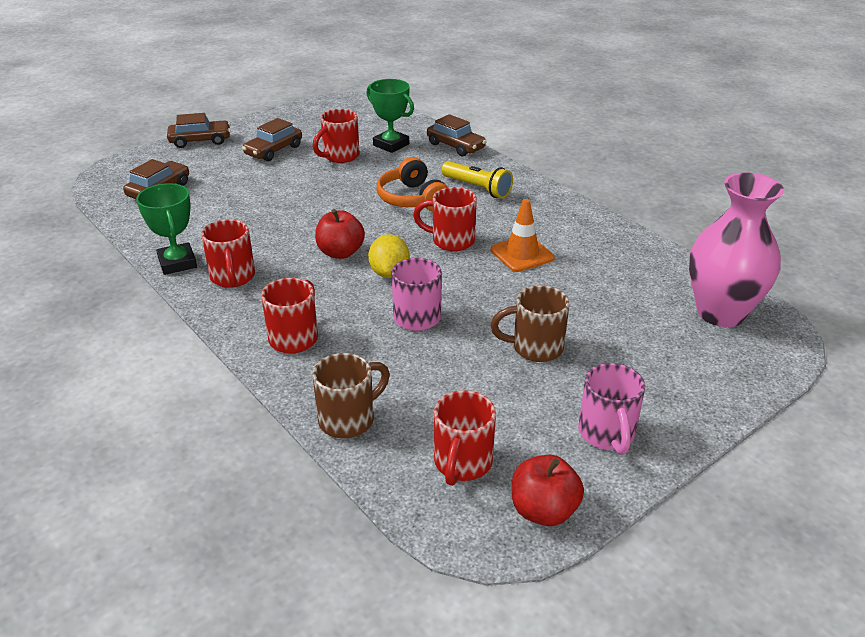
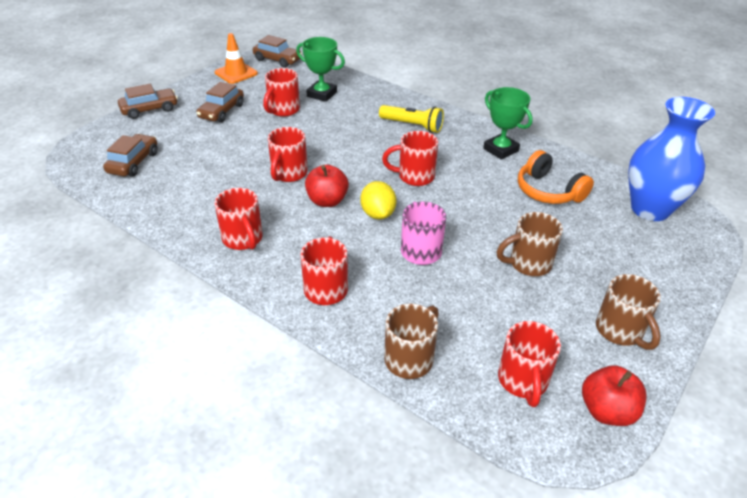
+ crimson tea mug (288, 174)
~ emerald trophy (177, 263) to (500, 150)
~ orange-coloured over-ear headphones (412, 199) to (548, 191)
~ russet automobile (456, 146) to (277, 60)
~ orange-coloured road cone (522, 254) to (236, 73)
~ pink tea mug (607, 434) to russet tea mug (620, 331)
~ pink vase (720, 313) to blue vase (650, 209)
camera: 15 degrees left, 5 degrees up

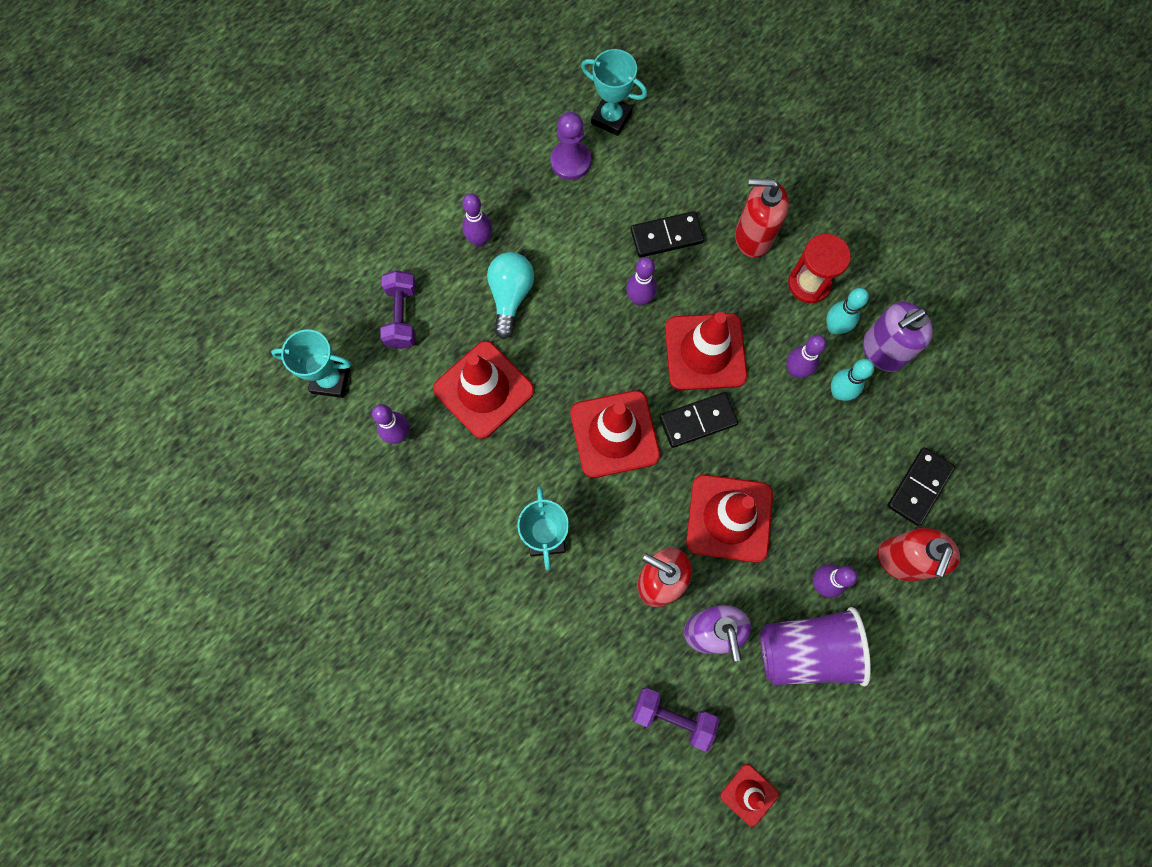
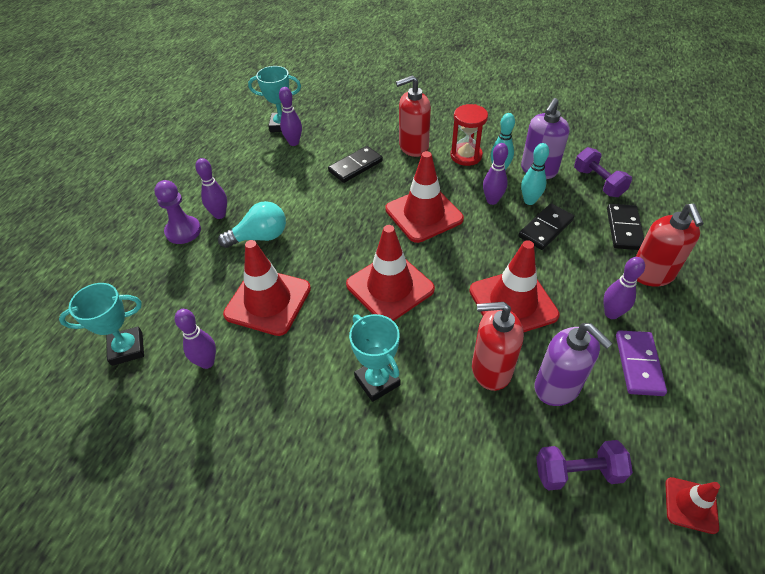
~ purple dumbbell (402, 316) to (598, 182)
~ purple game pawn (570, 161) to (183, 231)
~ purple tenpin (639, 299) to (294, 142)
~ black domino (697, 421) to (545, 228)
~ purple tumbler (806, 650) to purple domino (638, 364)
~ turquoise bulb (510, 296) = (260, 237) 90 degrees clockwise
camera: 25 degrees left, 25 degrees down

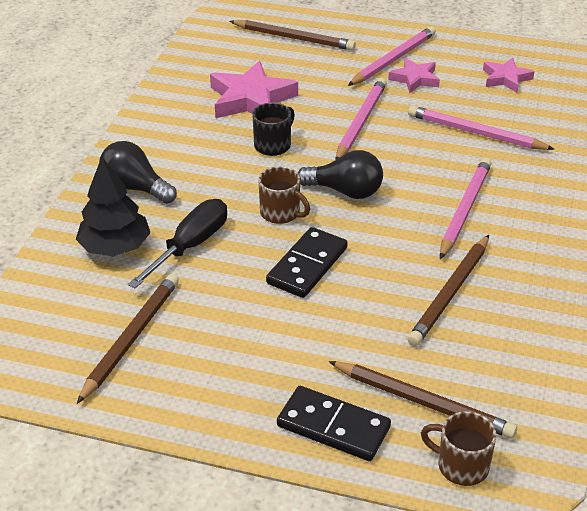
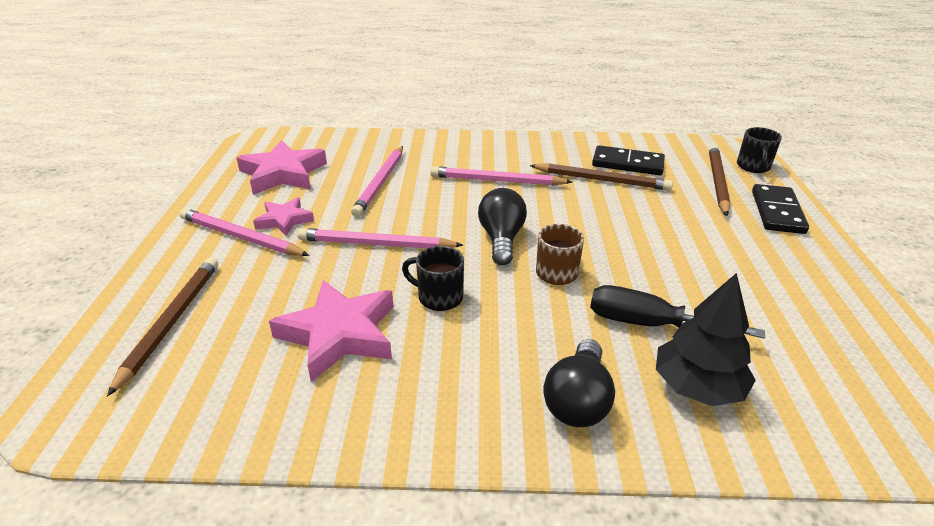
- russet lead pencil (131, 338)
~ black domino (307, 266) to (627, 164)
~ russet tea mug (461, 466) to black tea mug (753, 167)
~ pink five-pointed star (506, 78) = (283, 174) x1.72
camera: 105 degrees left, 5 degrees down

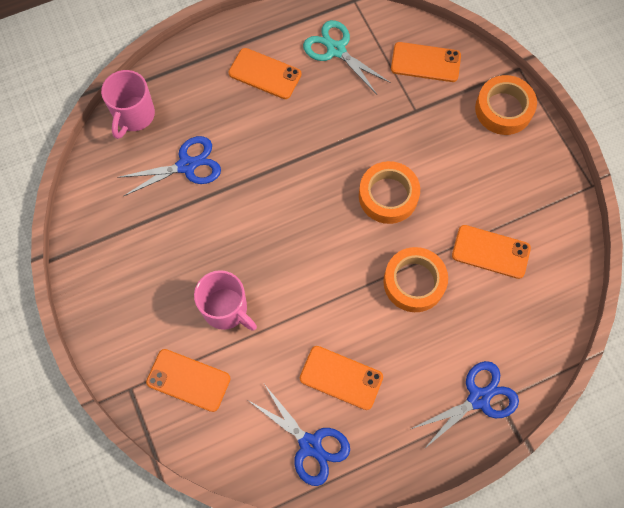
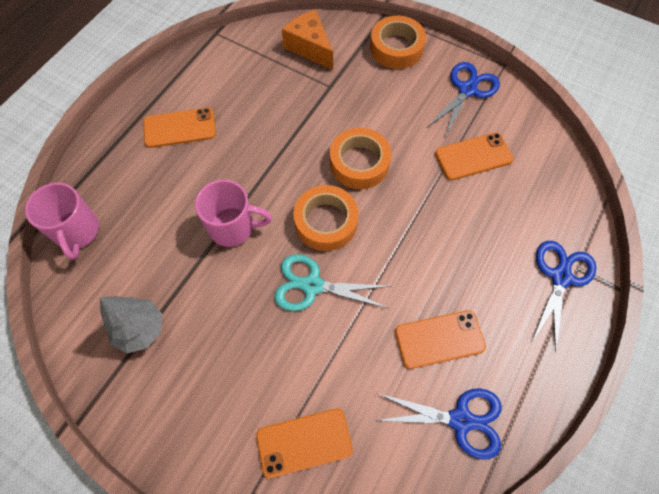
+ grey fir tree (140, 329)
~ blue pair of scissors (187, 165) to (467, 90)
~ pink tea mug (226, 309) to (233, 227)
~ turquoise pair of scissors (336, 50) to (312, 285)
~ orange-coloured sticky tape (414, 282) to (326, 222)
~ orange-coloured mobile phone (425, 62) to orange-coloured cheese (309, 47)
camera: 35 degrees left, 5 degrees down

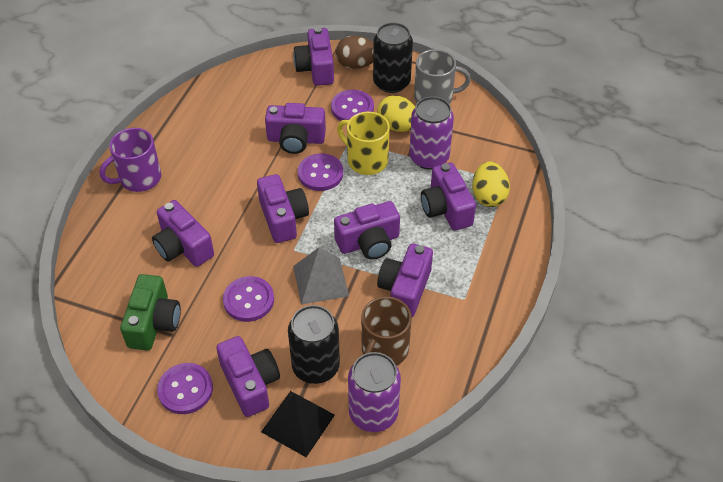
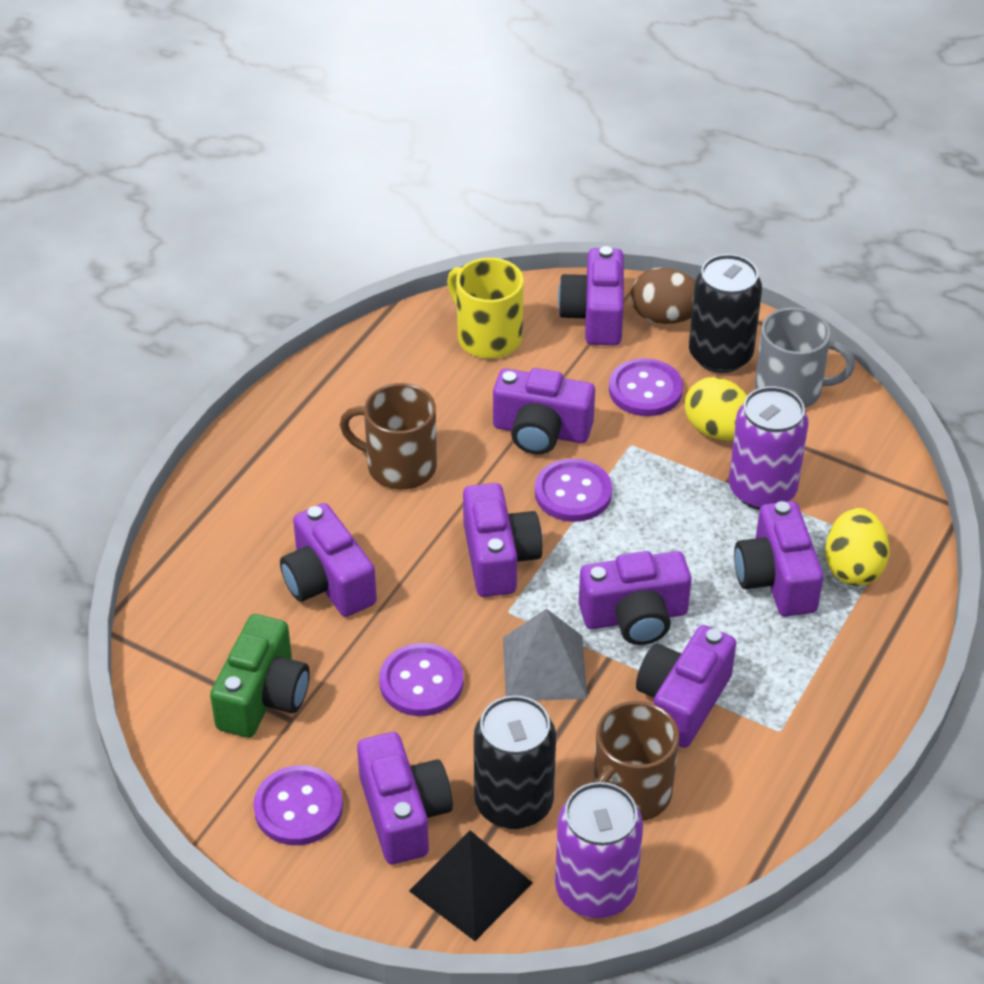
- purple tea mug (139, 178)
+ russet tea mug (399, 466)
~ golden tea mug (366, 160) to (488, 337)
camera: 10 degrees right, 5 degrees down

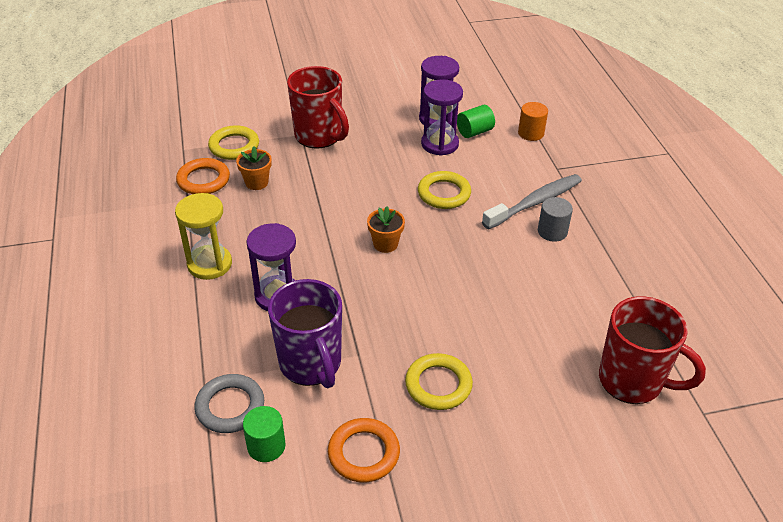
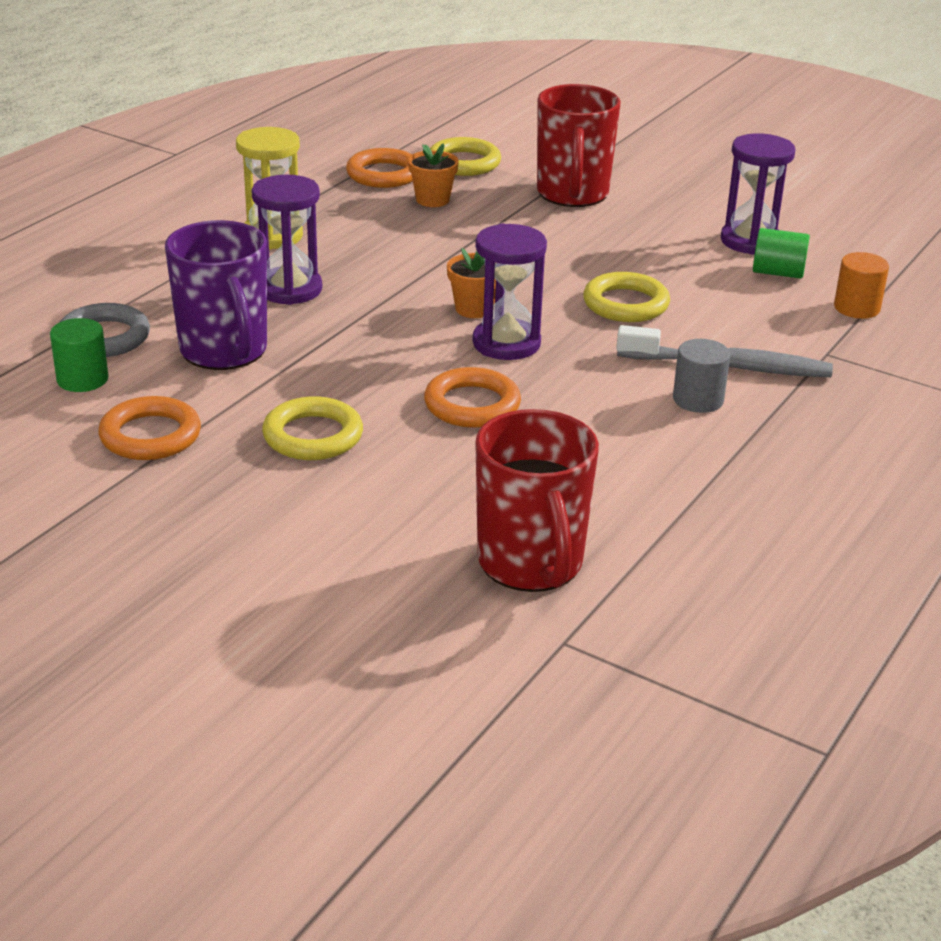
+ orange-coloured torus (472, 405)
~ purple hourglass (439, 144) to (506, 343)
~ purple tea mug (311, 364) = (224, 351) 45 degrees counterclockwise
camera: 45 degrees right, 10 degrees down

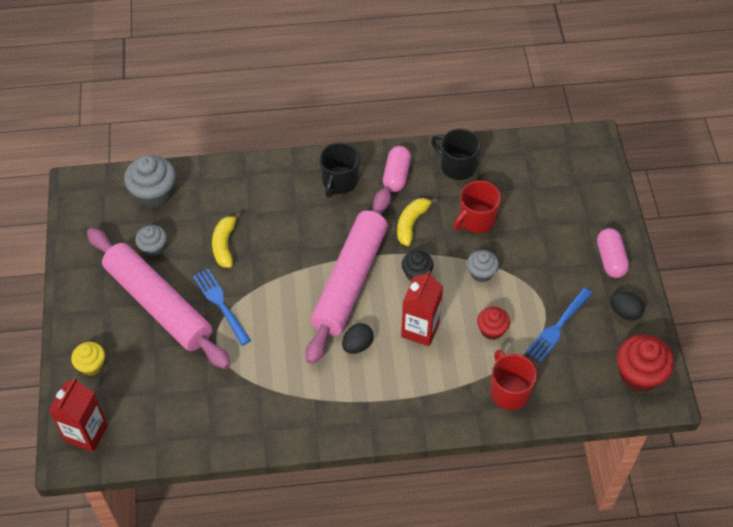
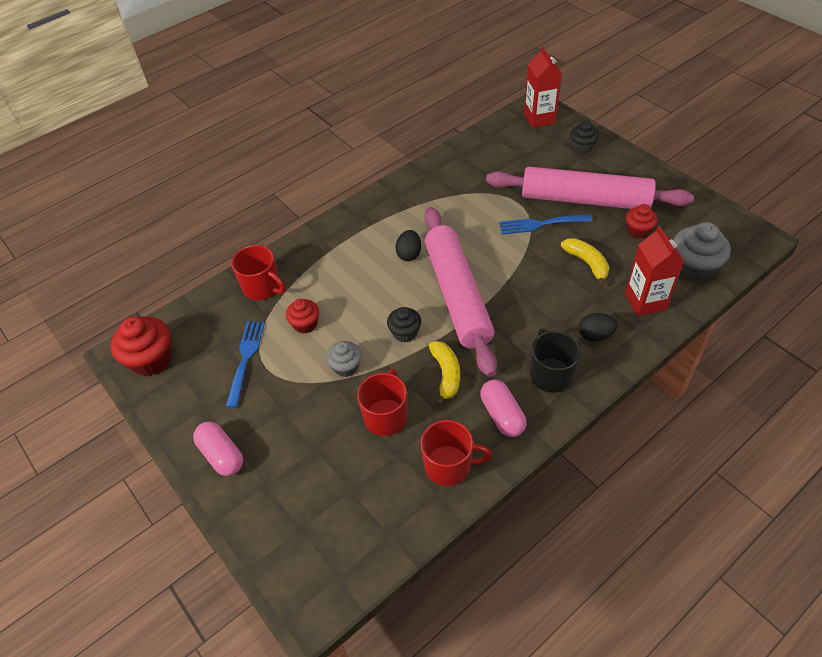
~ crimson juice carton (420, 329) to (645, 301)
~ black egg (624, 312) to (595, 335)
~ golden cupcake (91, 365) to black cupcake (582, 147)
~ grey cupcake (153, 248) to crimson cupcake (638, 230)
~ black tea mug (457, 166) to crimson tea mug (449, 465)
~ blue table fork (220, 304) = (541, 224) 150 degrees clockwise
camera: 150 degrees right, 5 degrees down

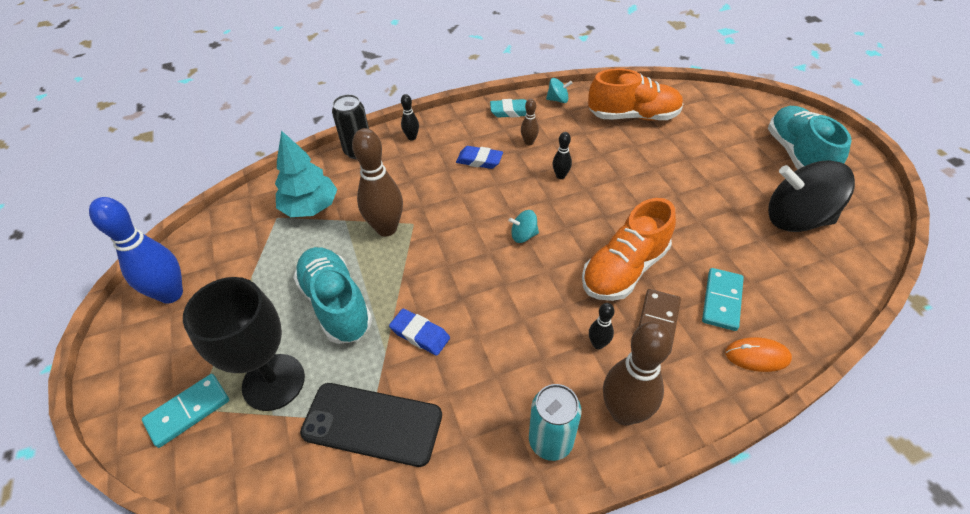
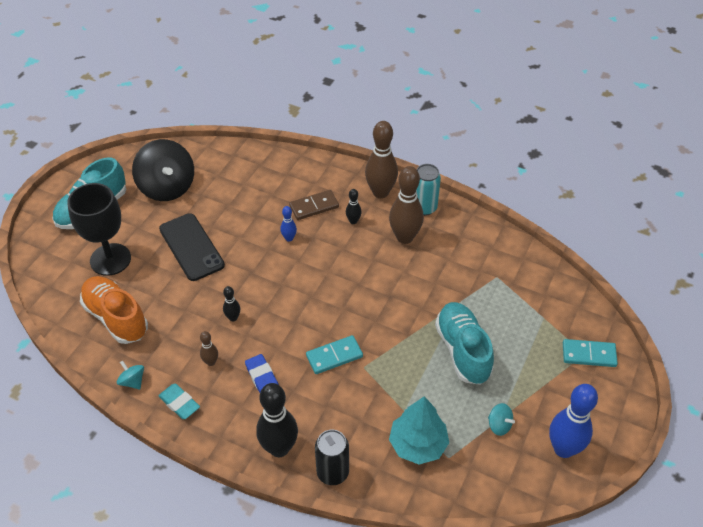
- blue pencil eraser (420, 334)
- orange-coloured computer mouse (757, 356)
~ black goblet (273, 382) to (110, 259)
~ black mobile phone (372, 423) to (191, 247)
~ russet tenpin (386, 228) to (404, 237)
~ turquoise toy top (523, 235) to (499, 425)
~ turquoise domino (721, 300) to (334, 356)
~ orange-coloured lace-up shoe (624, 269) to blue tenpin (289, 238)
~ turquoise lace-up shoe (336, 304) = (462, 350) 150 degrees clockwise
~ black tenpin (412, 137) = (279, 448) x2.10
camera: 135 degrees left, 0 degrees up

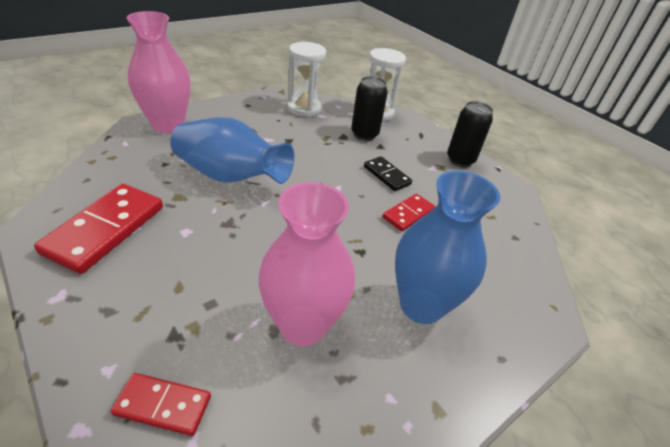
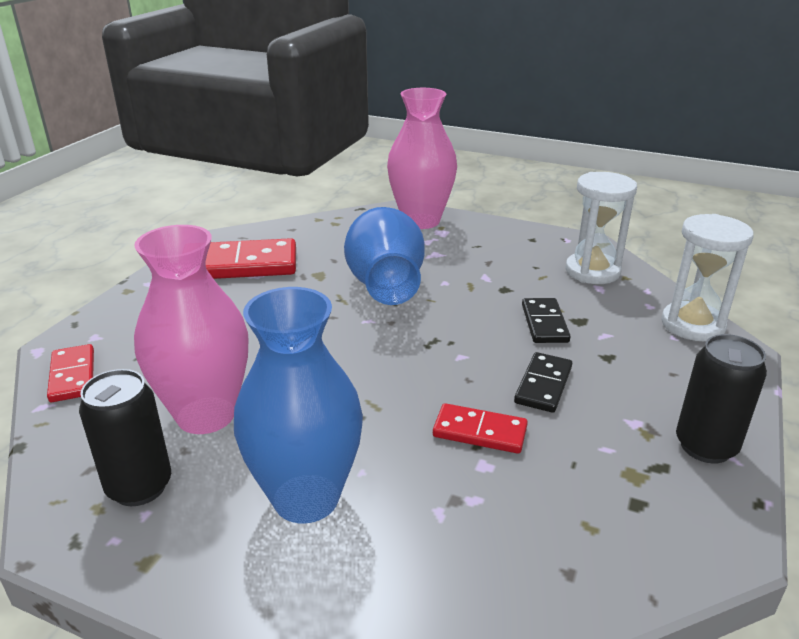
+ black domino (544, 323)
~ black soda can (364, 134) to (139, 487)
camera: 65 degrees right, 10 degrees down

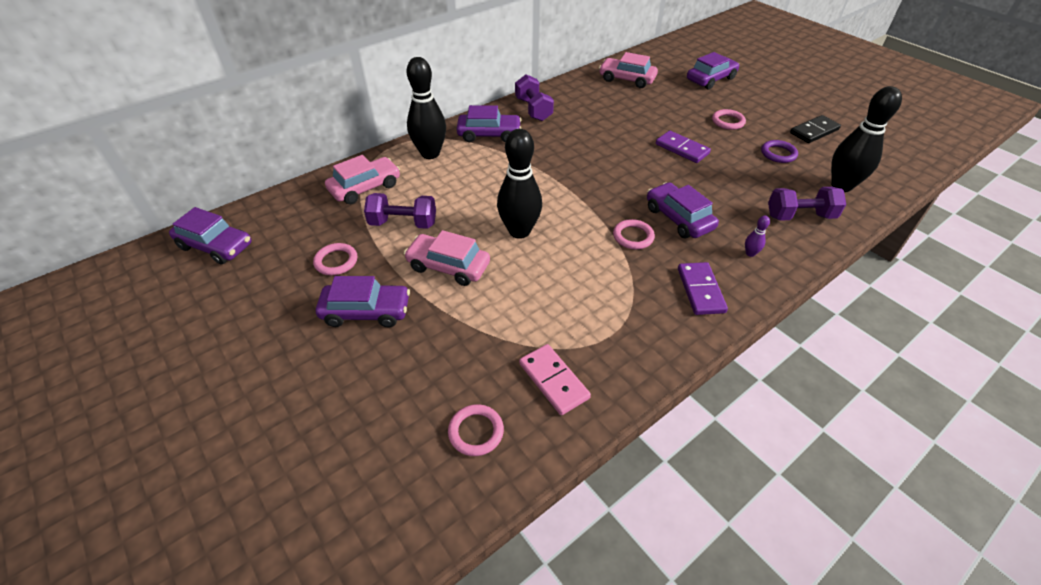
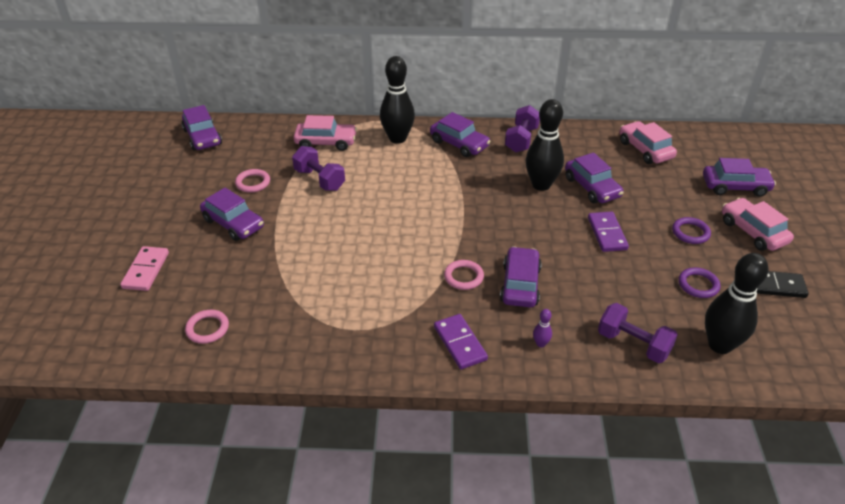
+ purple automobile (592, 187)
~ pink automobile (448, 266) to (753, 232)
~ black tenpin (519, 231) to (541, 185)
~ pink domino (554, 380) to (146, 270)
~ pink torus (728, 122) to purple torus (690, 233)
~ purple domino (700, 290) = (460, 343) 60 degrees counterclockwise
camera: 40 degrees right, 5 degrees down

